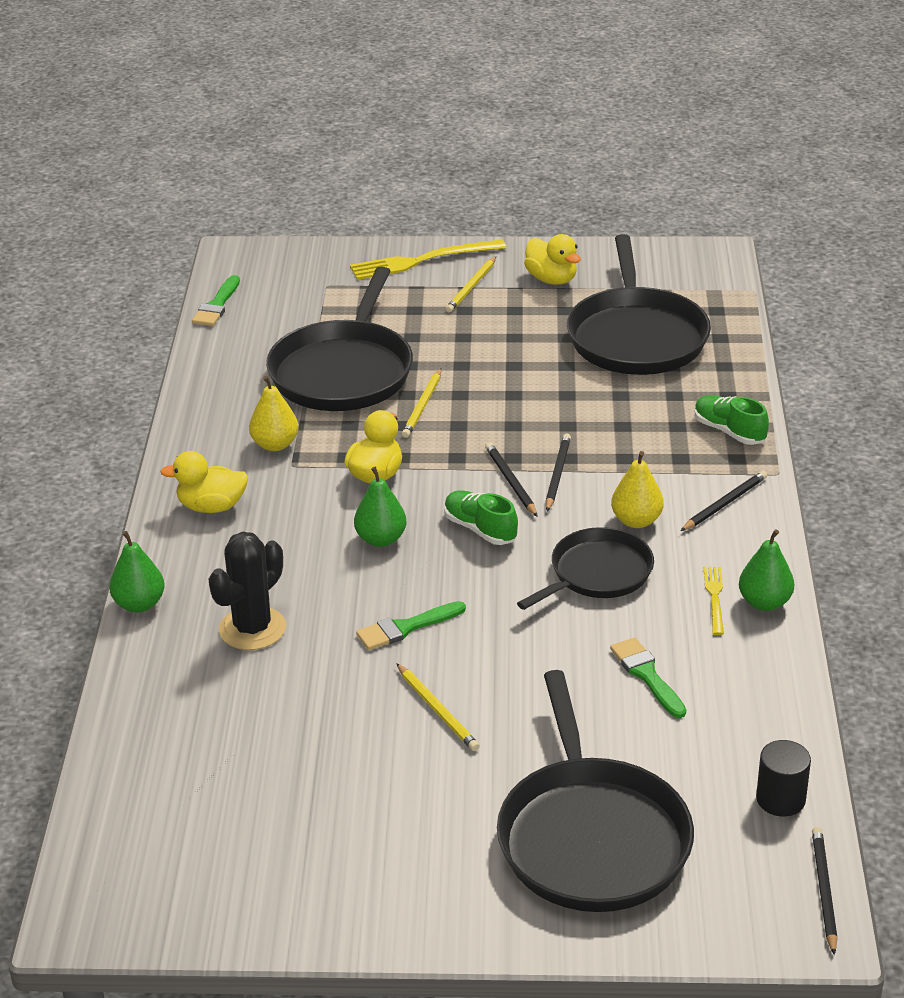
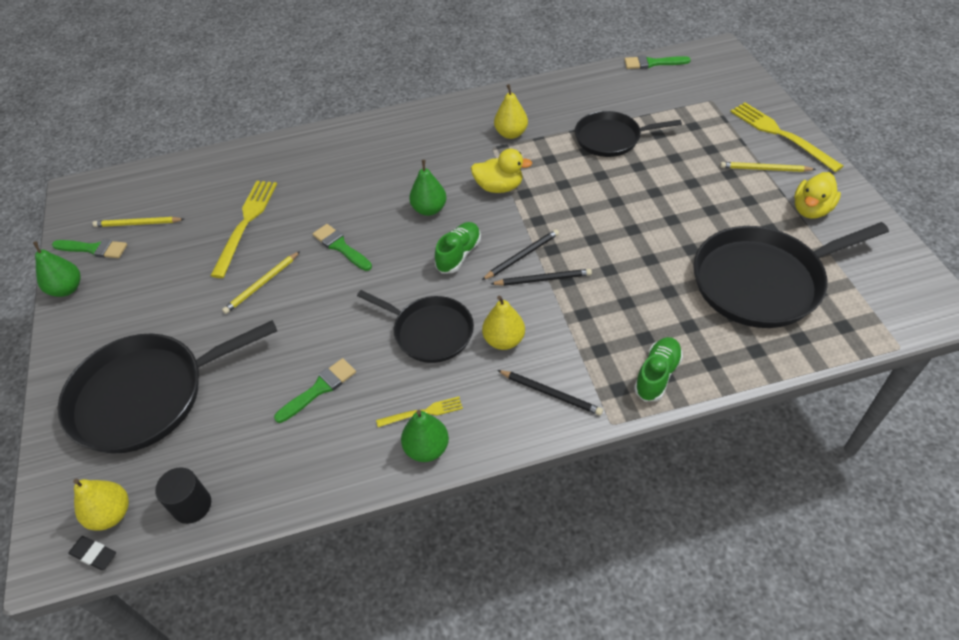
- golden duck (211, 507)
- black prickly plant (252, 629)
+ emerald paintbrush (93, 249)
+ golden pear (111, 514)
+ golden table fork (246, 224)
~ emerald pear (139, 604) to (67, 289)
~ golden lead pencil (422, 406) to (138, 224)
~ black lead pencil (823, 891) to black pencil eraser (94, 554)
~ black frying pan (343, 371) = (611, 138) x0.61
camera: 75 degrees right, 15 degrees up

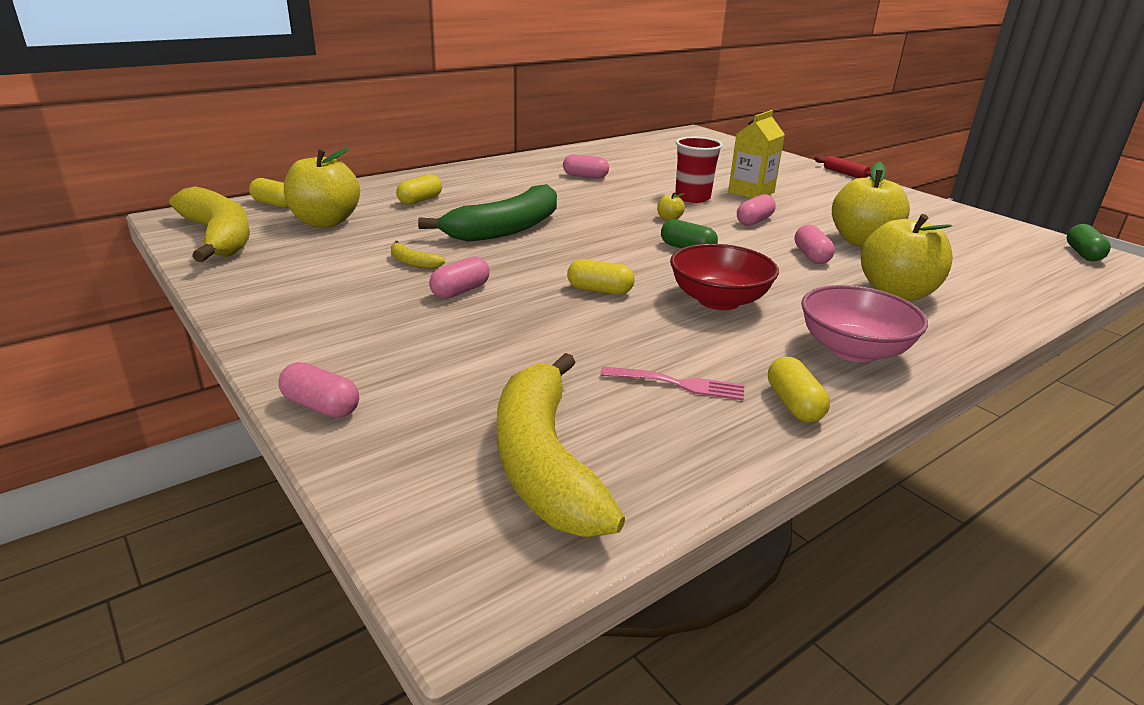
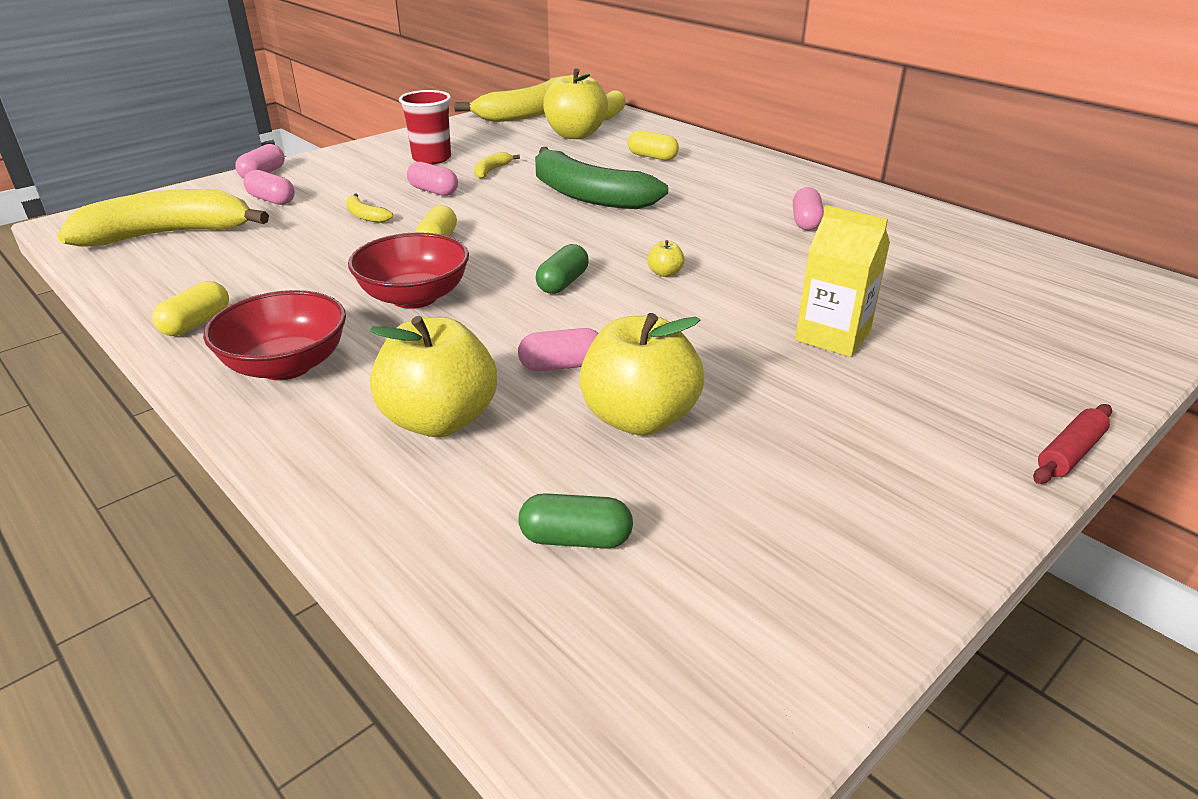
- pink table fork (678, 384)
+ golden banana (365, 216)
~ crimson tumbler (692, 198) to (431, 158)
~ pink capsule (754, 221) to (271, 200)
~ emerald capsule (1083, 254) to (575, 539)
~ pink serving bowl (853, 350) to crimson serving bowl (286, 365)
~ golden capsule (794, 404) = (196, 323) 45 degrees counterclockwise
camera: 85 degrees right, 5 degrees up

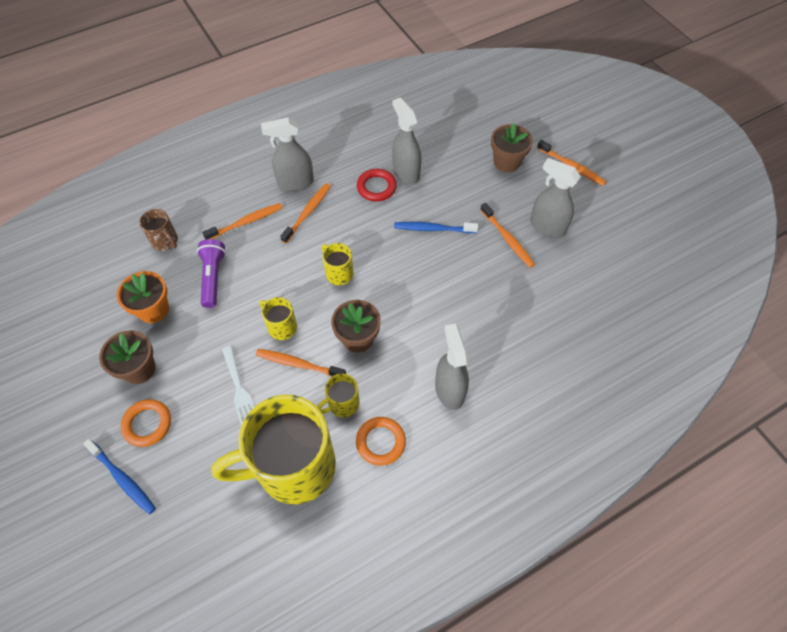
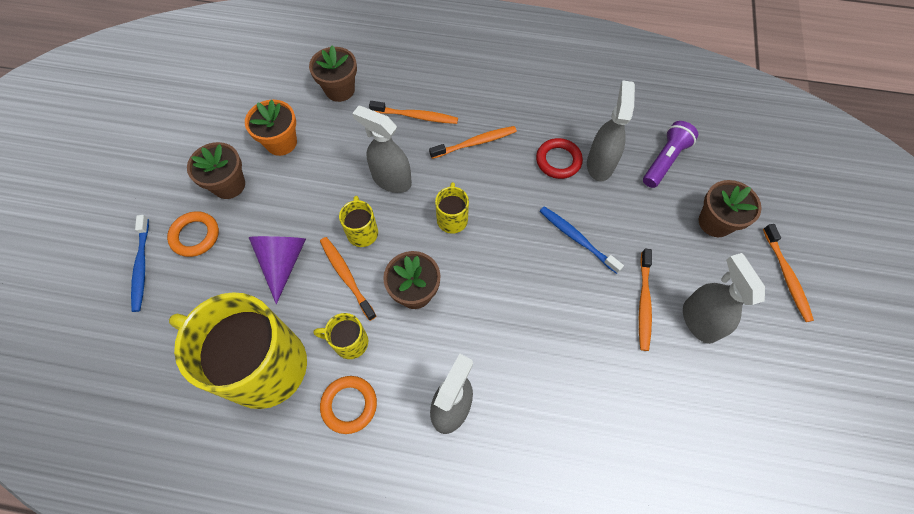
~ purple flashlight (213, 277) to (665, 160)
~ grey spray cleaner (295, 182) to (391, 180)
~ russet tea mug (165, 241) to russet plant pot (340, 90)
~ pure white table fork (240, 390) to purple cone shape (282, 262)
camera: 40 degrees right, 5 degrees up

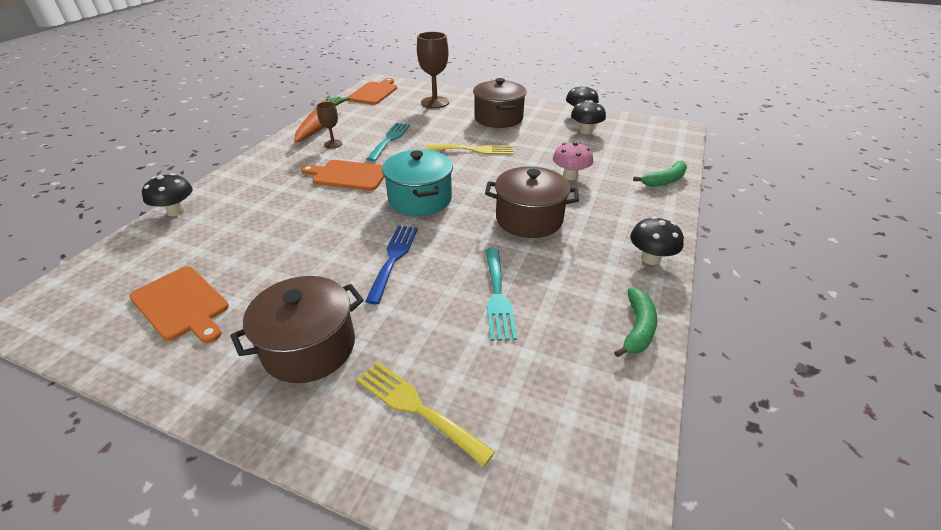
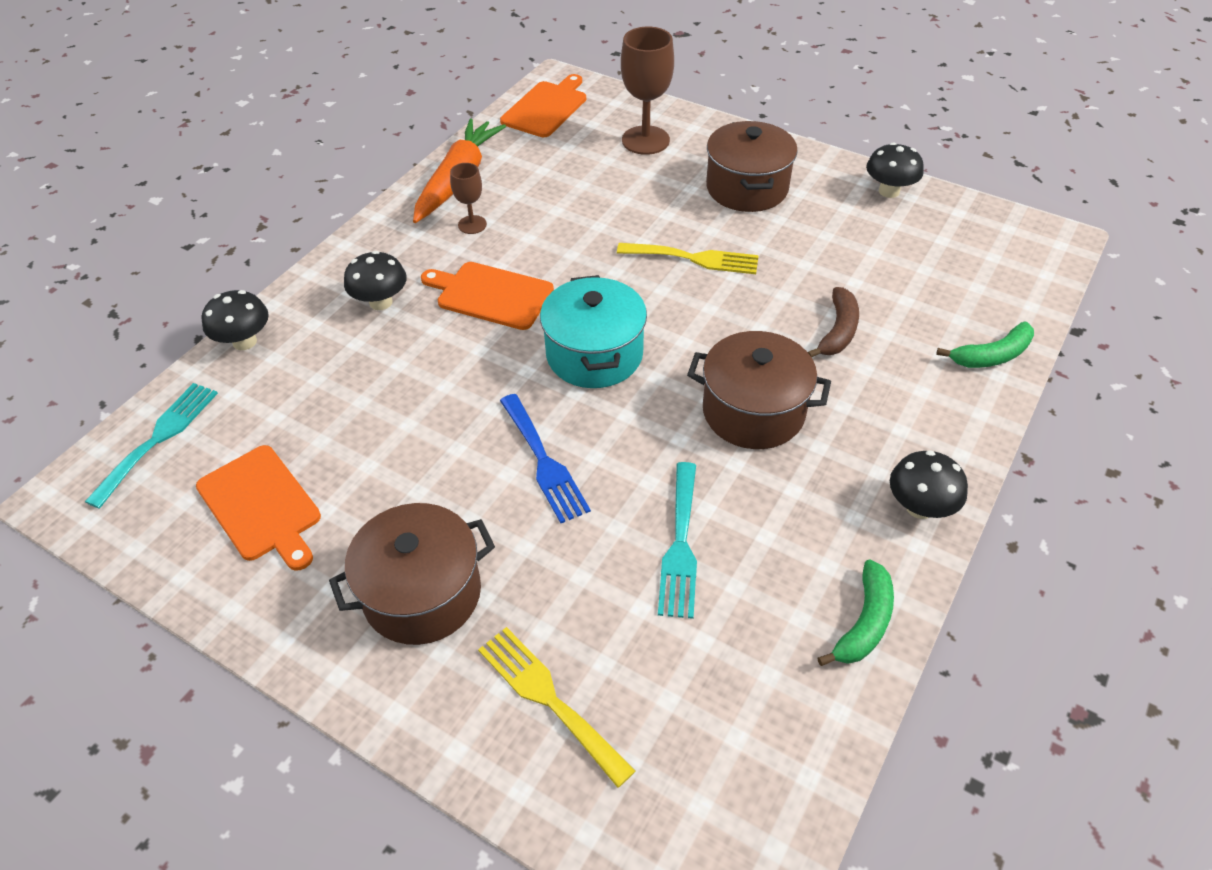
~ turquoise table fork (390, 139) to (159, 438)
~ black toadstool (585, 131) to (381, 302)
~ pink toadstool (570, 176) to russet banana (838, 331)
~ blue table fork (393, 258) = (544, 462) 135 degrees clockwise
camera: 10 degrees right, 10 degrees up

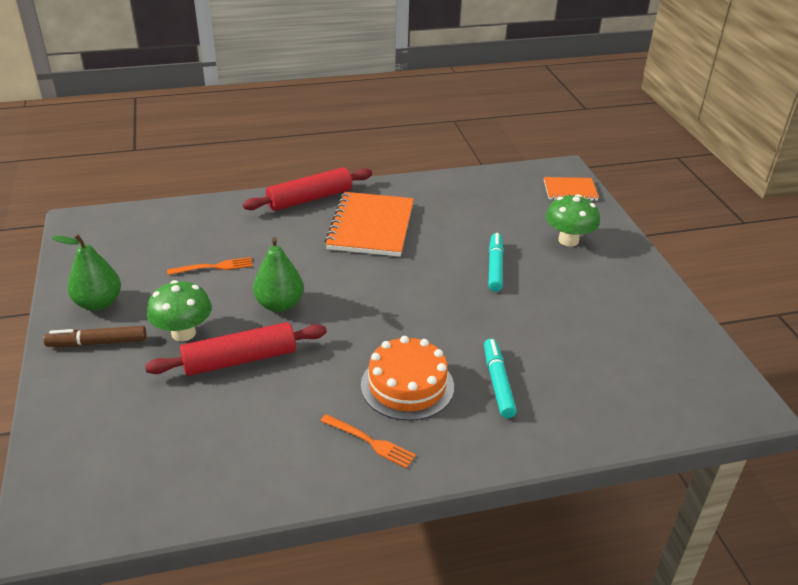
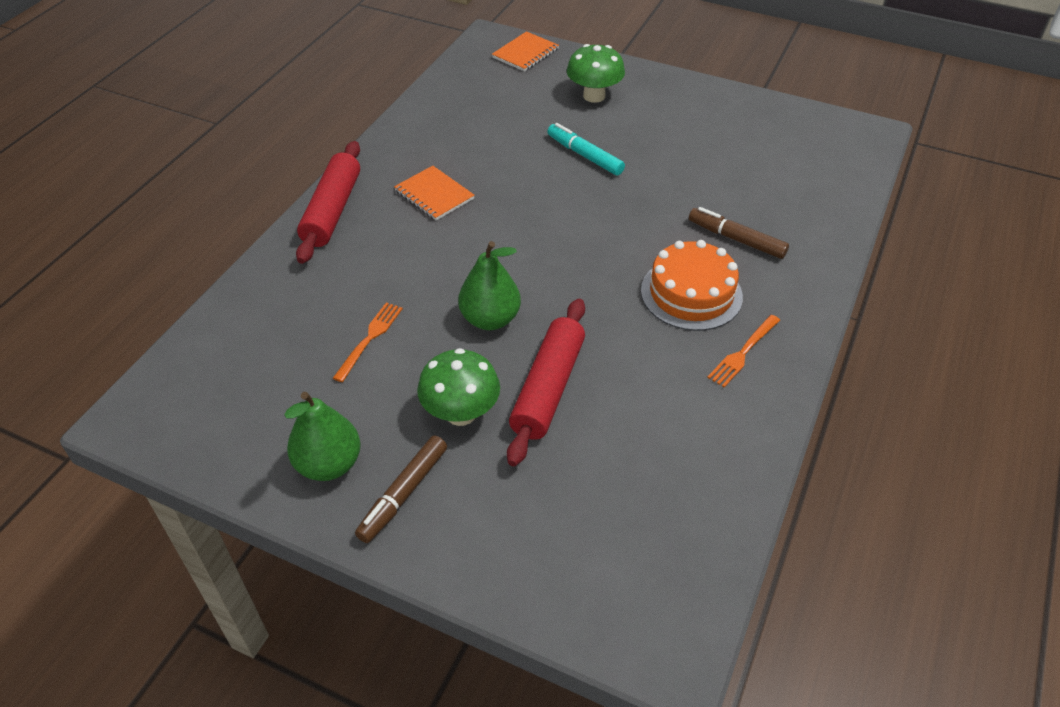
~ turquoise marker pen (498, 383) to russet marker pen (736, 239)
~ orange-coloured table fork (371, 442) = (743, 353) 150 degrees clockwise
~ orange-coloured exercise book (371, 226) = (434, 195) x0.55
camera: 50 degrees left, 10 degrees up

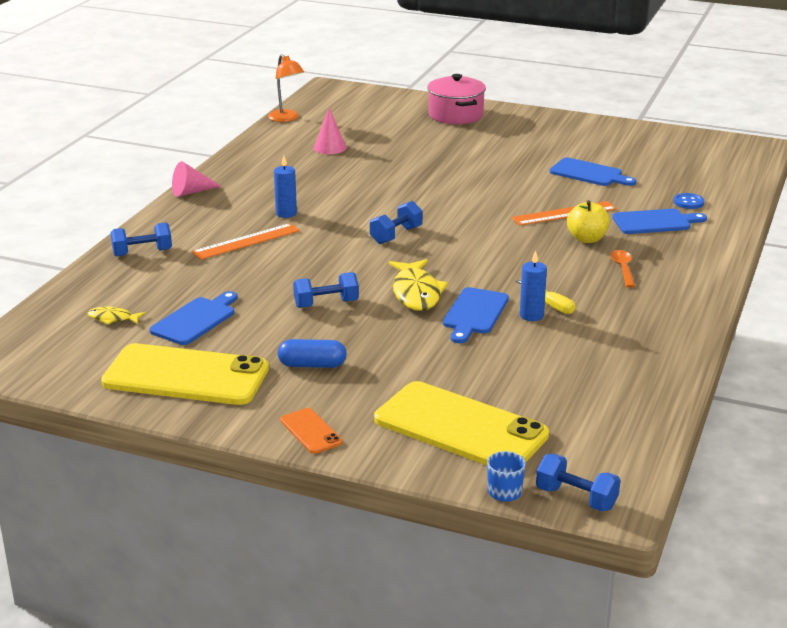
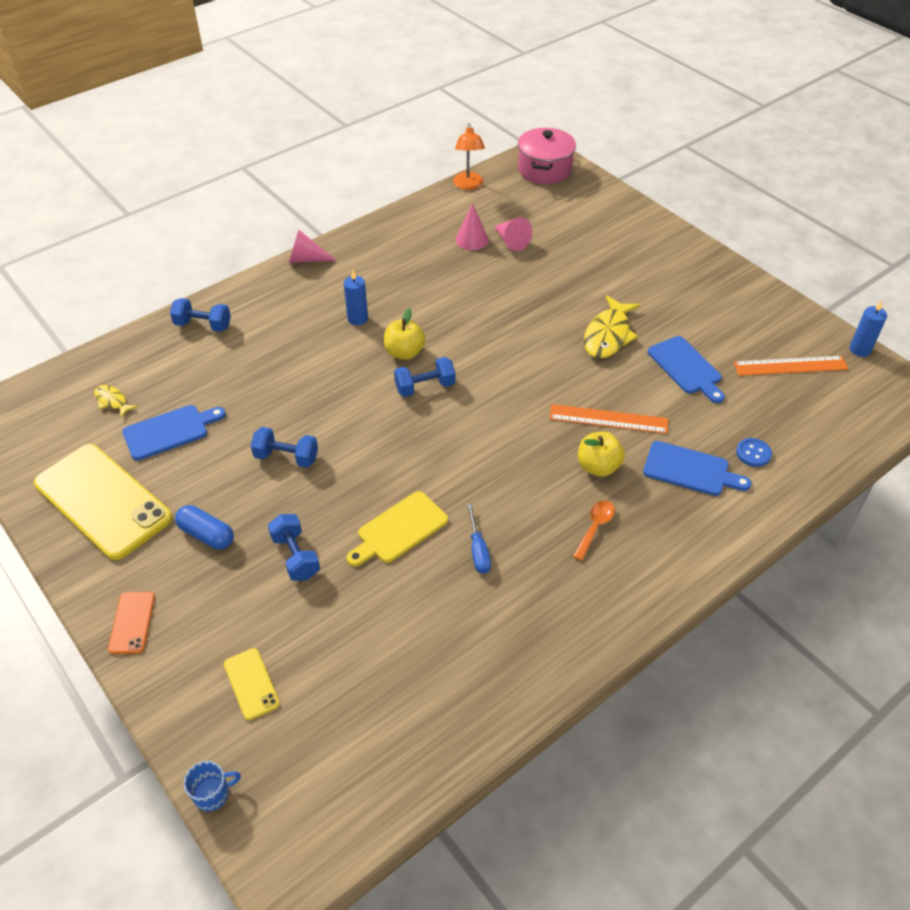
+ golden apple fruit (404, 352)
+ pink cone shape (511, 241)
~ orange-coloured ruler (246, 241) to (790, 366)
~ golden fish (416, 293) to (608, 335)
~ pink pot (456, 115) to (544, 170)
~ blue pillar candle (531, 315) to (860, 349)
~ blue dumbbell (576, 498) to (295, 556)
~ blue bread board (474, 313) to golden bread board (399, 529)
~ golden hand screwdriver (550, 305) to blue hand screwdriver (478, 550)
~ golden mobile phone (460, 427) = (251, 684) x0.43
camera: 30 degrees right, 20 degrees up

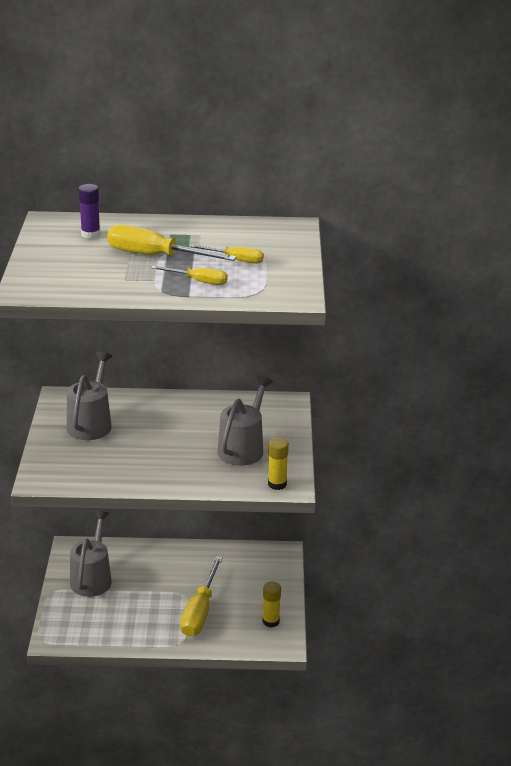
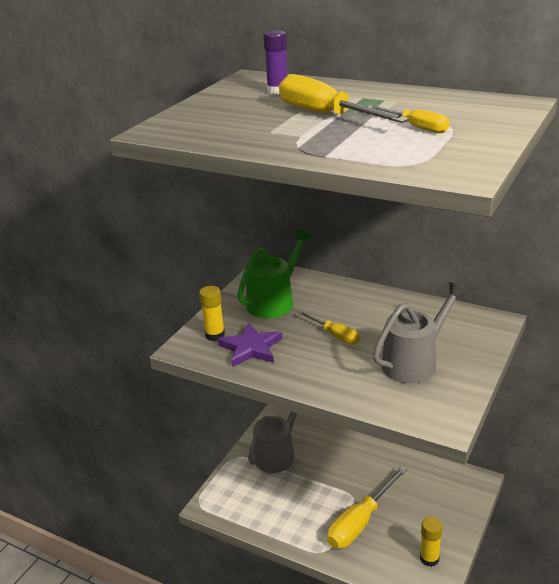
+ purple five-pointed star (251, 348)
~ golden hand screwdriver (198, 281) to (335, 335)
~ golden glue (277, 484) to (215, 335)
~ grey sprinkling can (91, 423) to emerald sprinkling can (274, 301)
camera: 30 degrees right, 0 degrees up

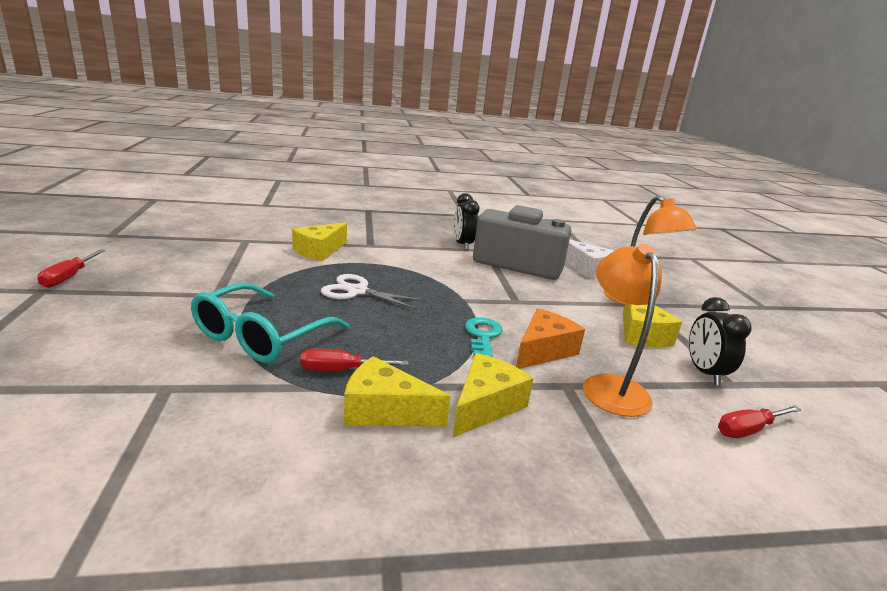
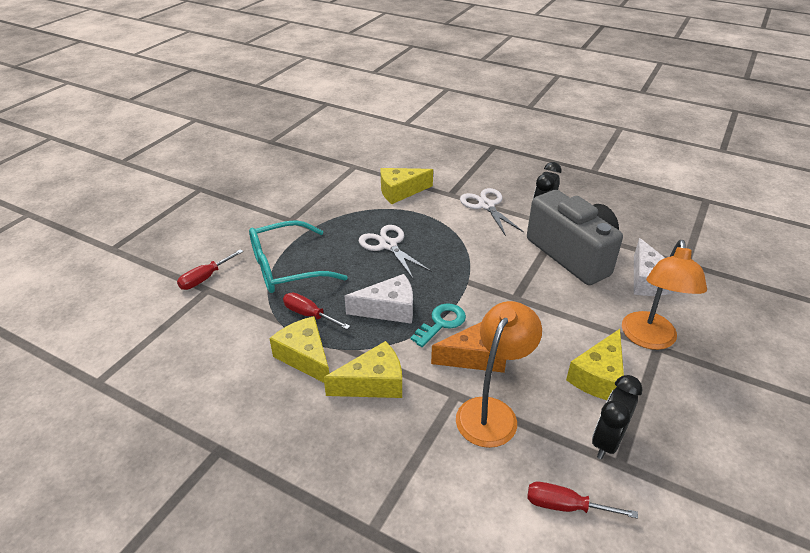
+ pure white cheese (389, 309)
+ pure white pair of scissors (486, 205)
~ crimson hand screwdriver (69, 277) to (205, 278)
camera: 40 degrees right, 15 degrees up

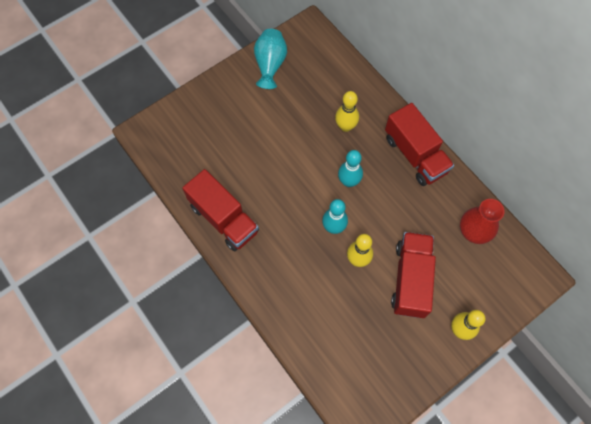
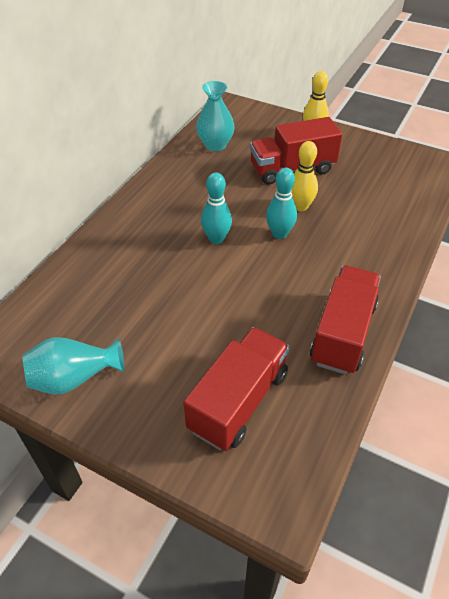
- golden tenpin (345, 126)
~ crimson truck (415, 155) to (238, 401)
~ crimson vase (473, 232) to turquoise vase (215, 145)
camera: 115 degrees left, 20 degrees down

